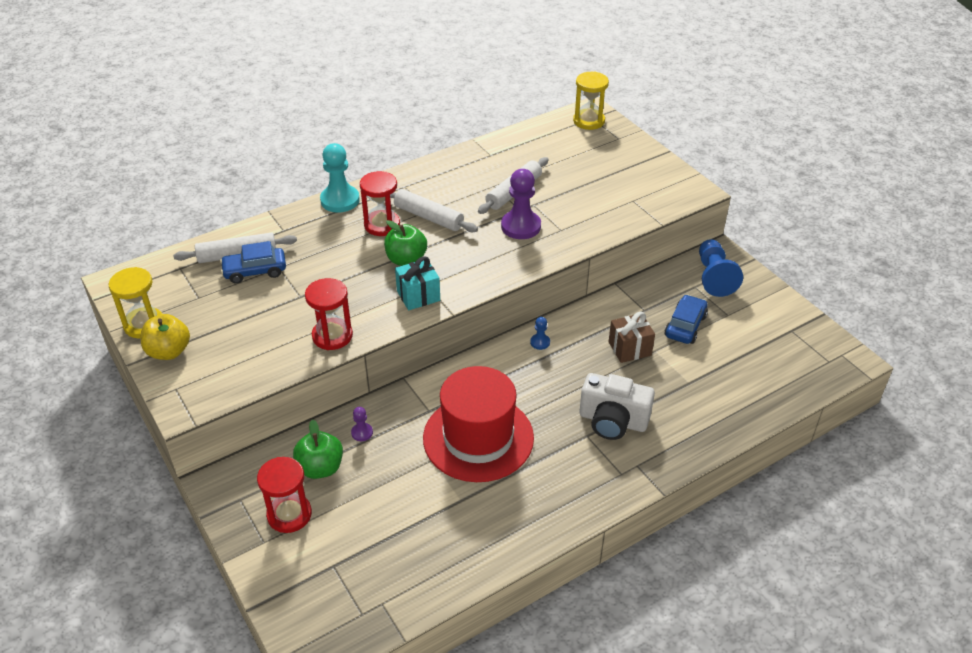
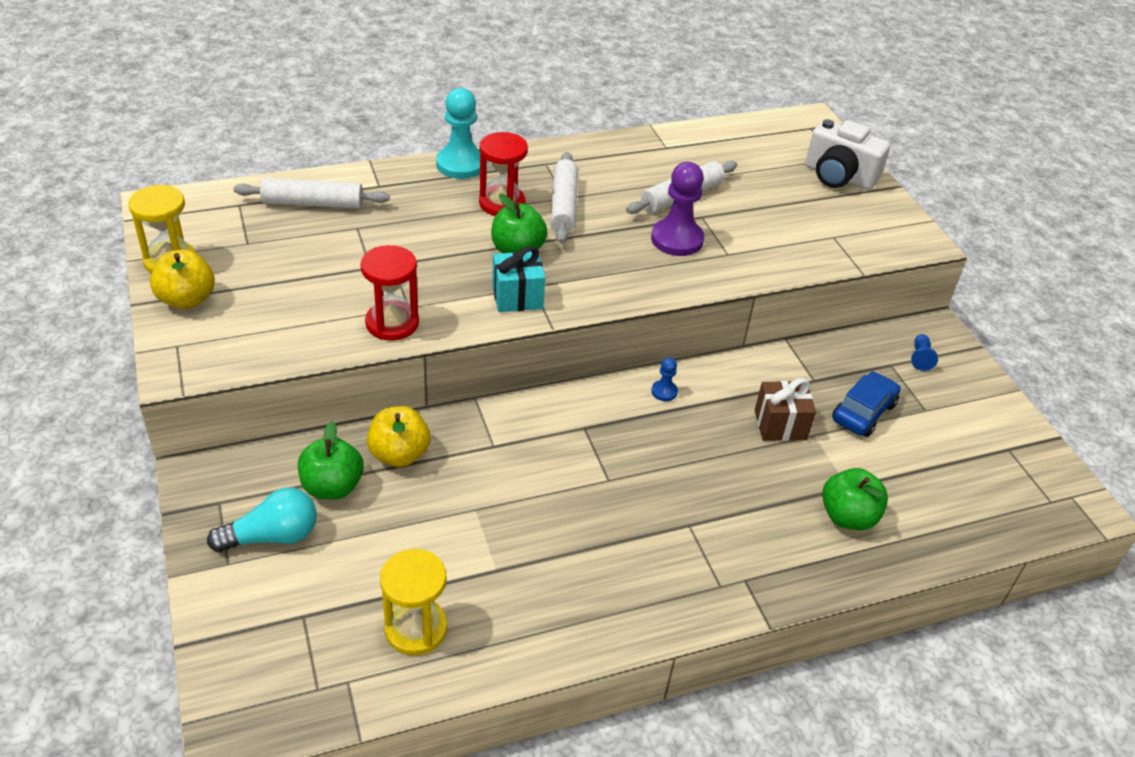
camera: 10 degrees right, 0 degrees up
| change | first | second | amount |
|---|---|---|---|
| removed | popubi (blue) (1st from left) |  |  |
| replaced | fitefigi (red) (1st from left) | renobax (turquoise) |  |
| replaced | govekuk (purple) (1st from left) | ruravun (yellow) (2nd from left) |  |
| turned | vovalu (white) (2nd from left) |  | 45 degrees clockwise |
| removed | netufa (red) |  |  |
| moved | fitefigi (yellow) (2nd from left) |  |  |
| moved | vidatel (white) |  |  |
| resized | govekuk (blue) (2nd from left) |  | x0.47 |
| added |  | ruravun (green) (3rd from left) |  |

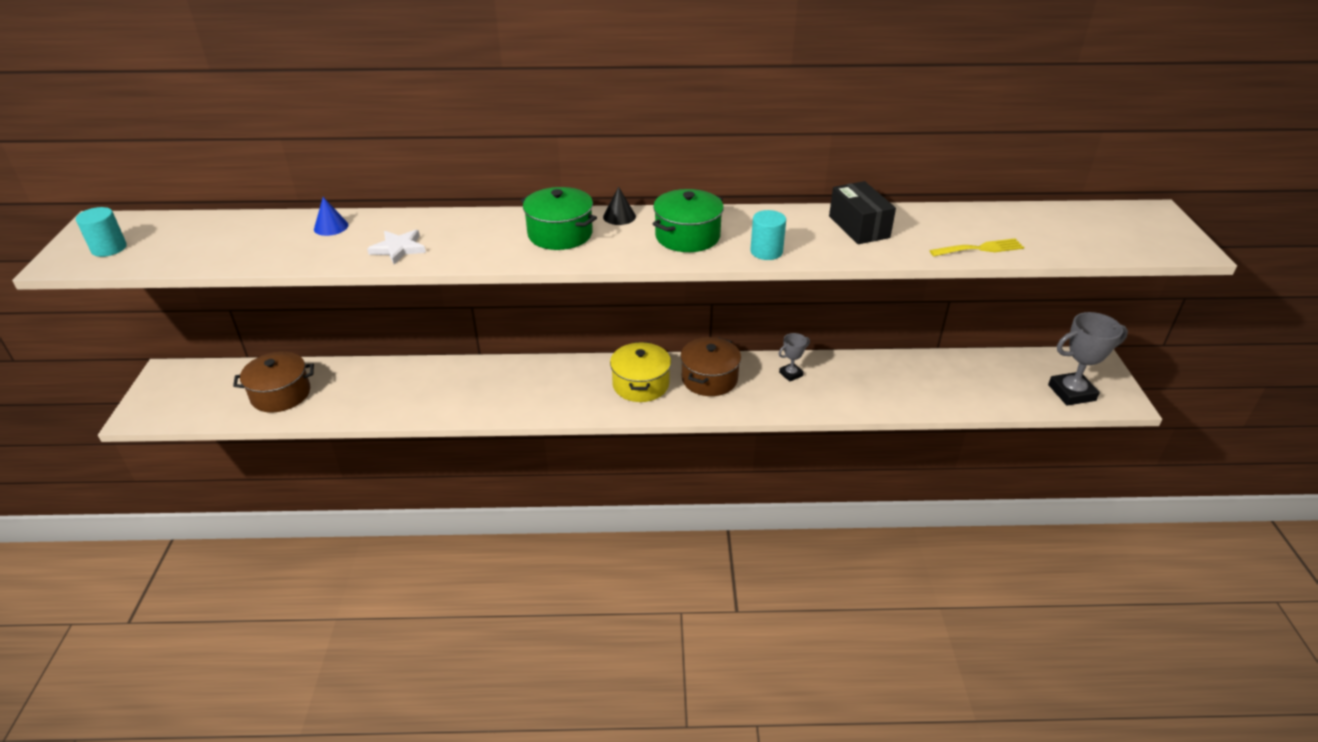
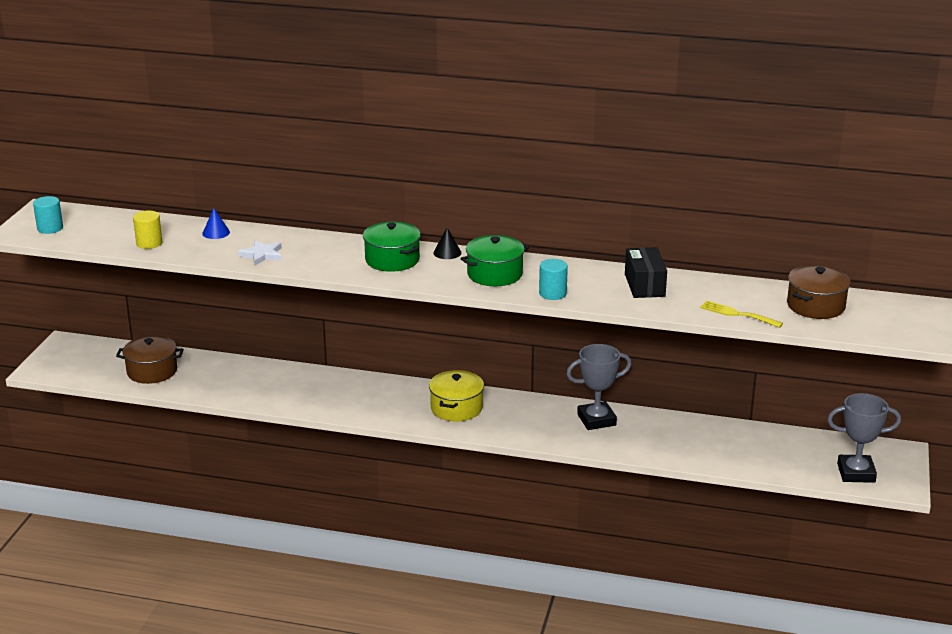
camera: 15 degrees right, 10 degrees down
| change | first | second | amount |
|---|---|---|---|
| moved | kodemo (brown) (2nd from left) |  |  |
| resized | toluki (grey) (1st from left) |  | x1.88 |
| turned | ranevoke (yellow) |  | 150 degrees counterclockwise |
| added |  | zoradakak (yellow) |  |

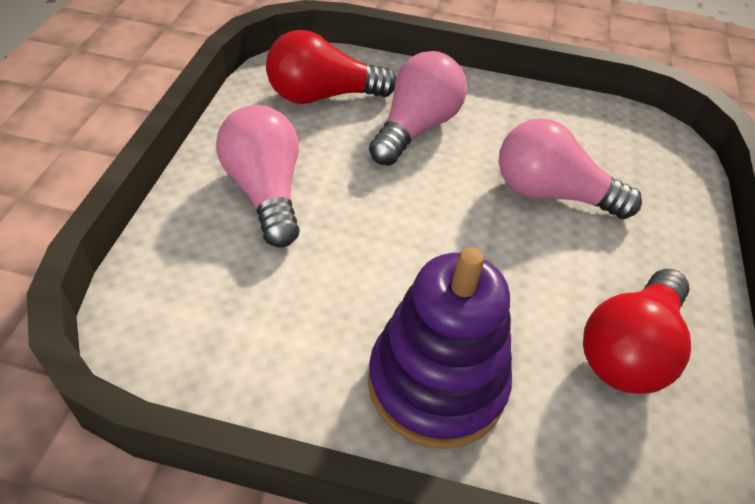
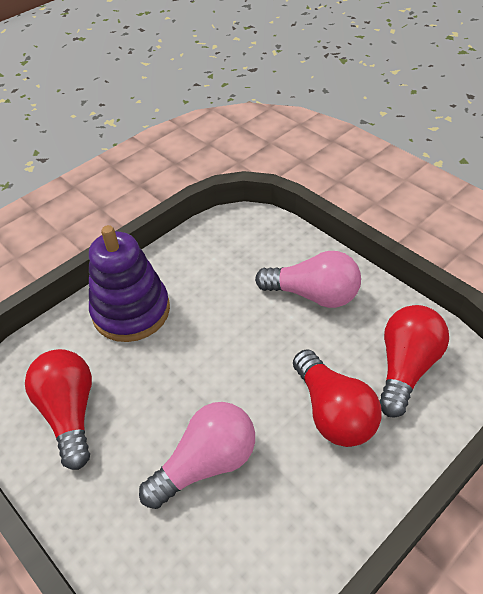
camera: 130 degrees right, 0 degrees up
| change | first | second | amount |
|---|---|---|---|
| recoloured | renobax (pink) (2nd from left) | renobax (red) (2nd from left) |  |

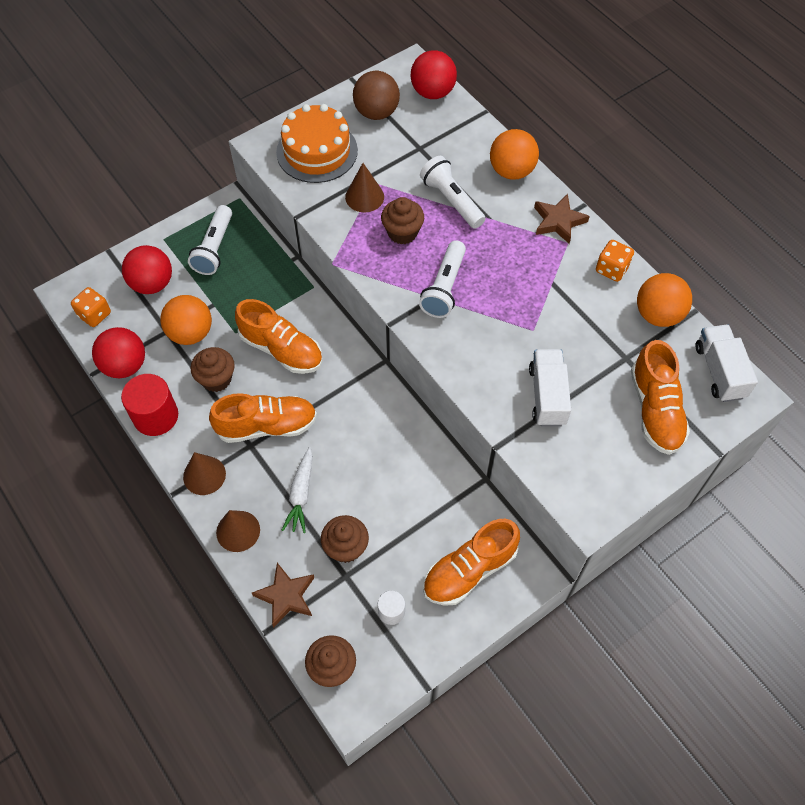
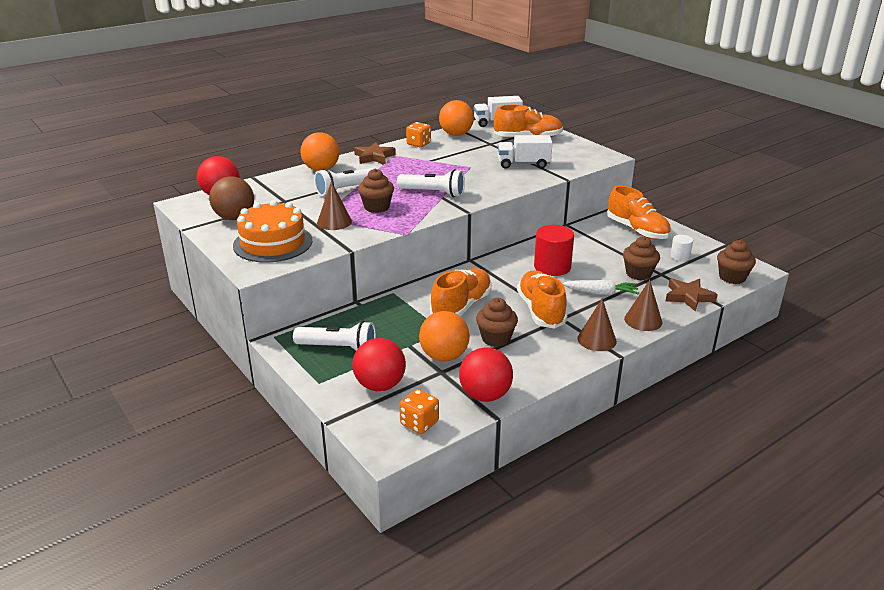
camera: 90 degrees left, 30 degrees down
| change | first | second | amount |
|---|---|---|---|
| moved | zoradakak (red) |  |  |

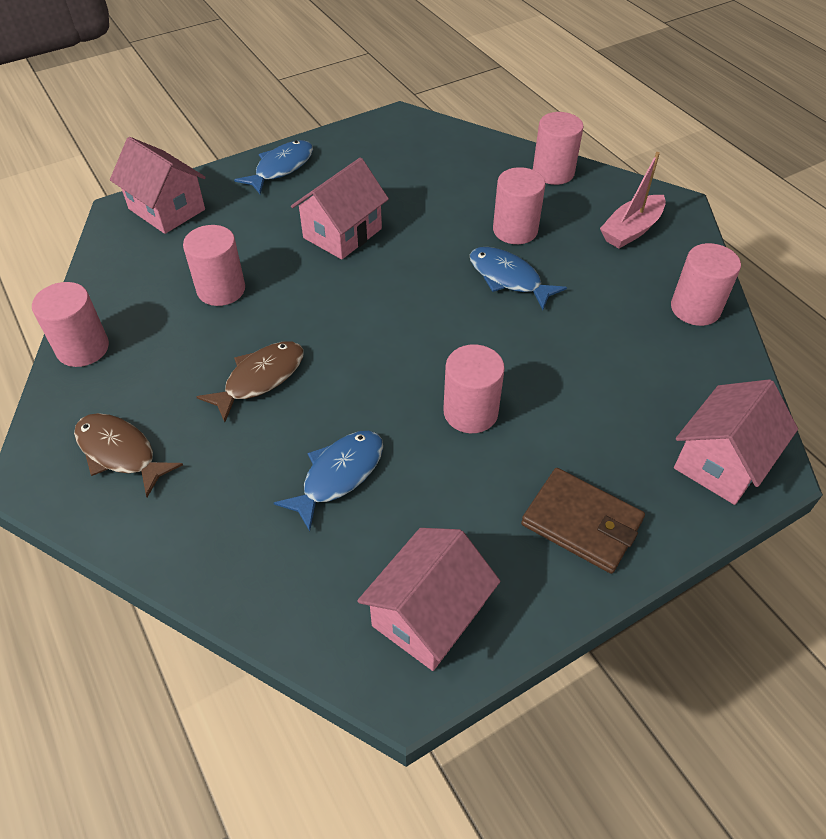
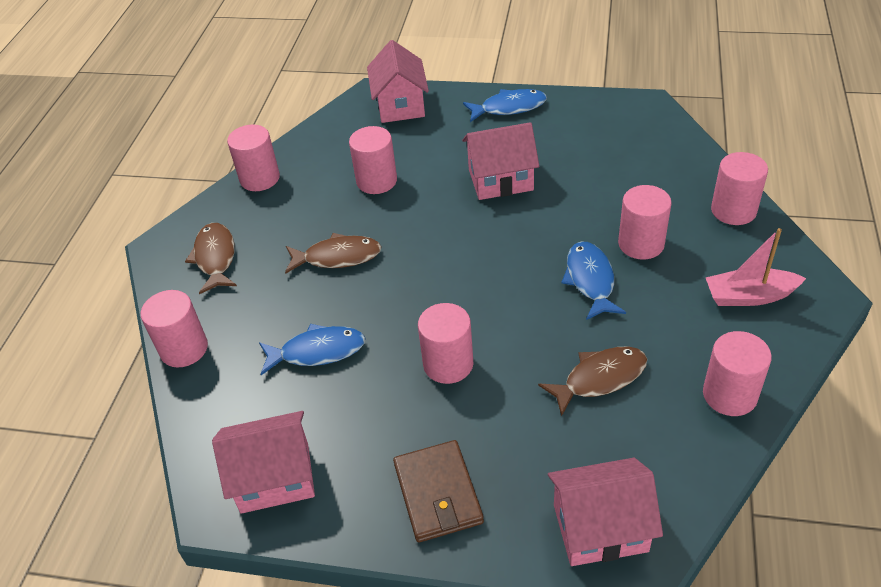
camera: 45 degrees right, 5 degrees down
| change | first | second | amount |
|---|---|---|---|
| added |  | zoradakak (pink) (1st from left) |  |
| added |  | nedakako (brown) (3rd from left) |  |

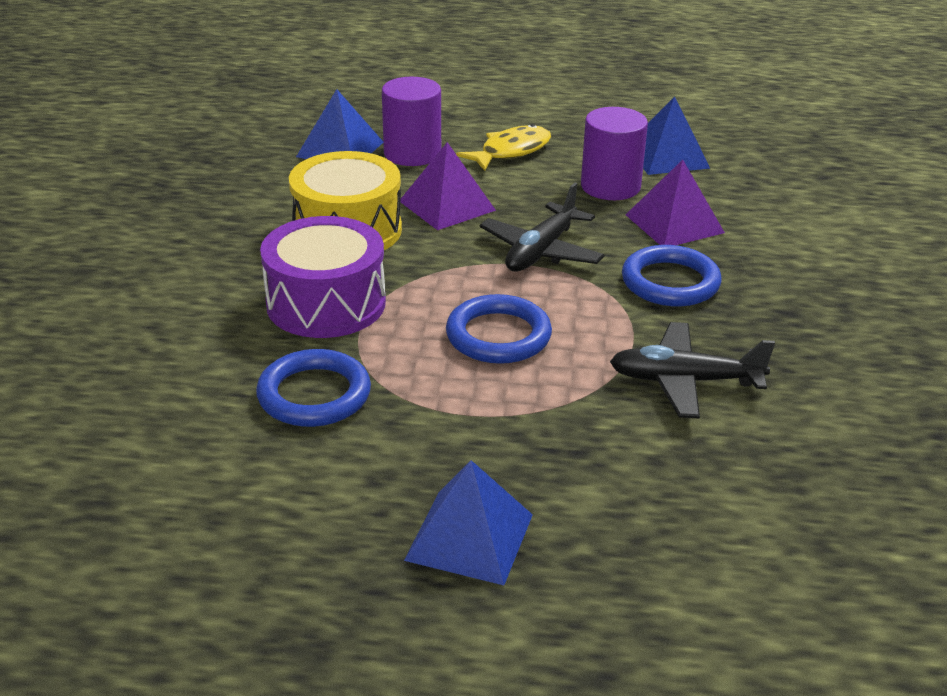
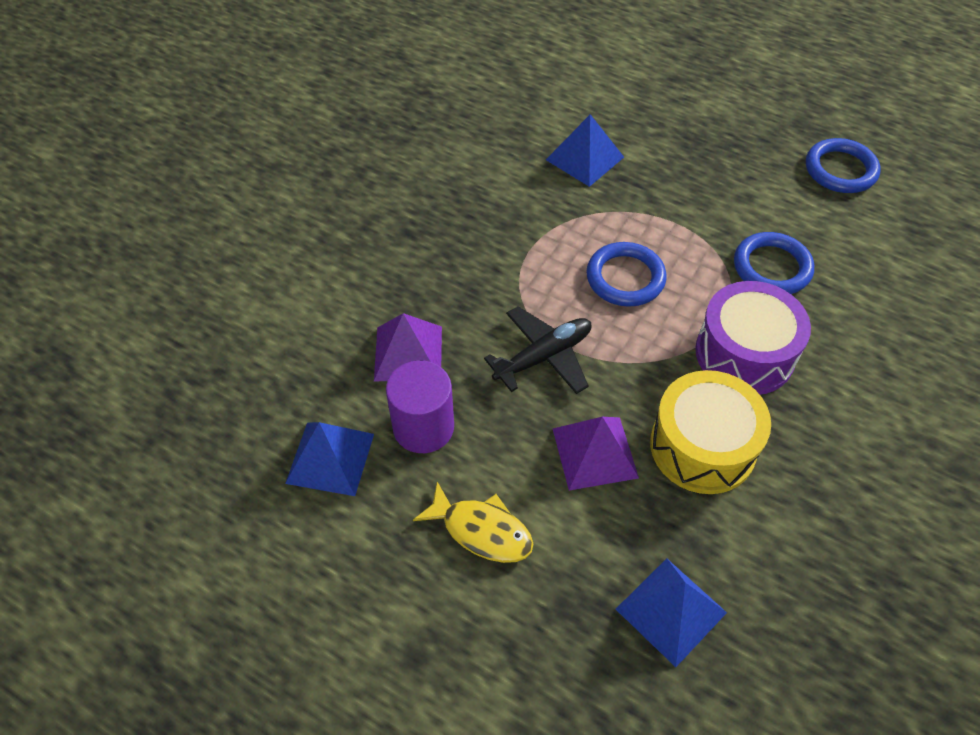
camera: 155 degrees left, 20 degrees up
| change | first | second | amount |
|---|---|---|---|
| removed | zoradakak (purple) (1st from left) |  |  |
| moved | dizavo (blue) (2nd from left) |  |  |
| turned | nedakako (yellow) |  | 135 degrees counterclockwise |
| removed | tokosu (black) (2nd from left) |  |  |
| moved | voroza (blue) (3rd from left) |  |  |

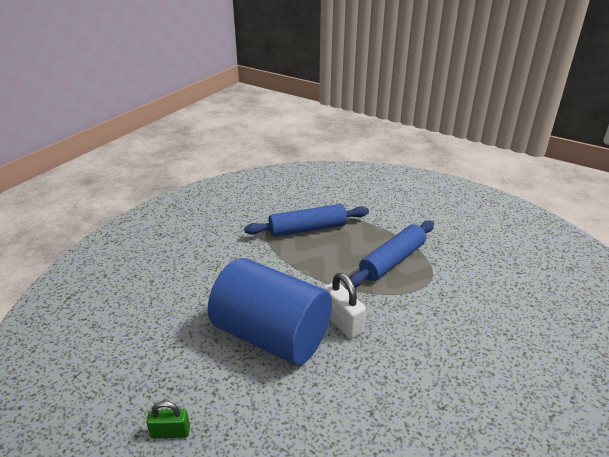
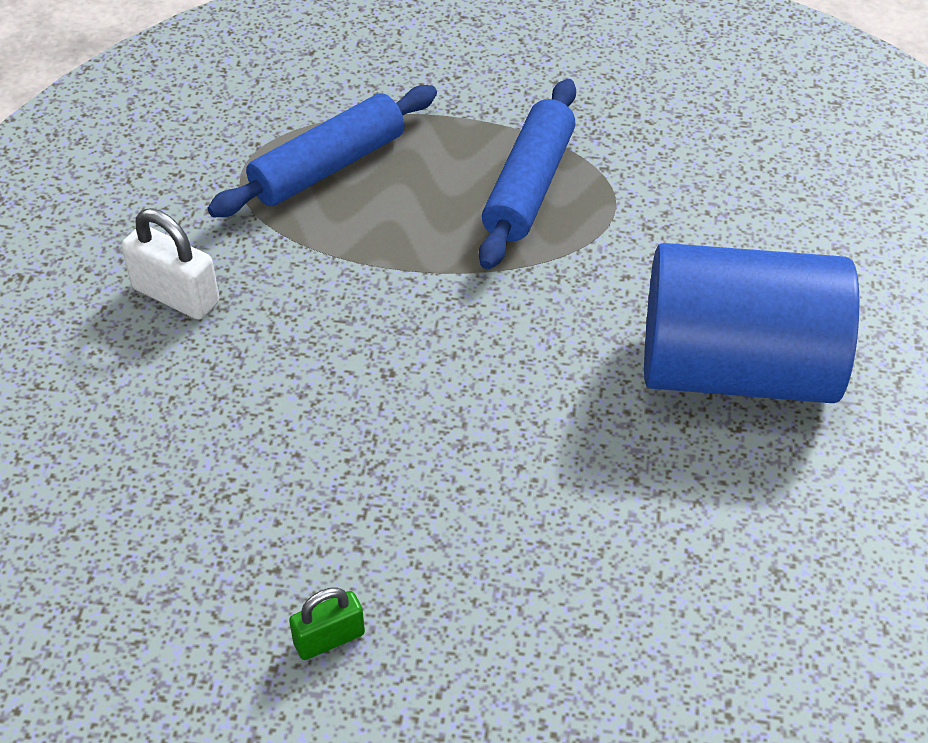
camera: 25 degrees left, 15 degrees up
| change | first | second | amount |
|---|---|---|---|
| moved | zoradakak (blue) |  |  |
| moved | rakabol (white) |  |  |

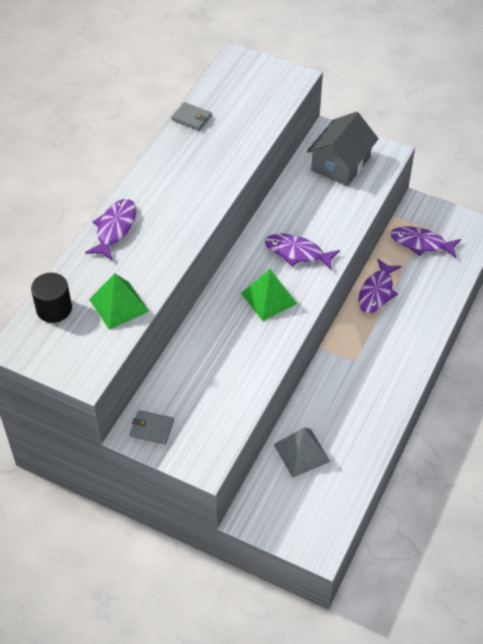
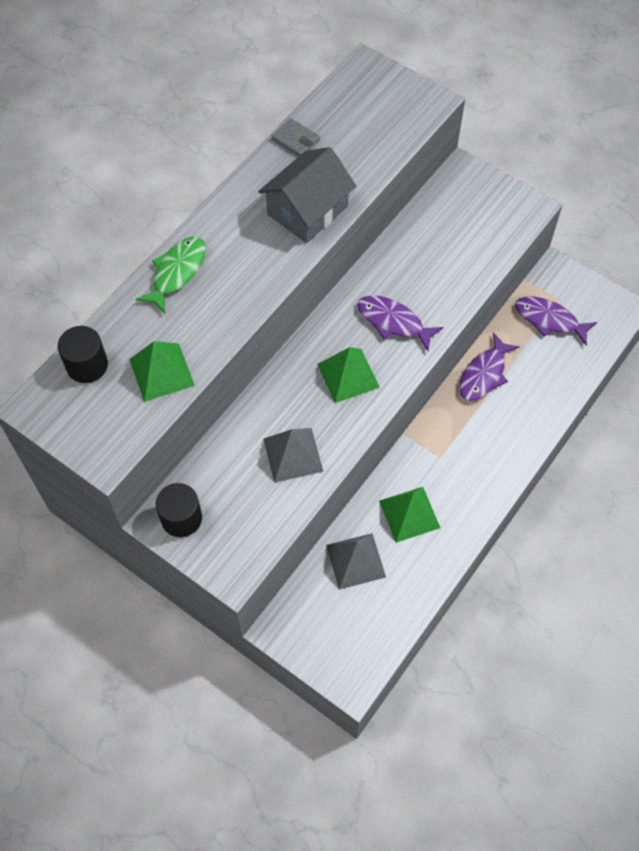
camera: 10 degrees right, 10 degrees up
| change | first | second | amount |
|---|---|---|---|
| recoloured | nedakako (purple) (1st from left) | nedakako (green) |  |
| replaced | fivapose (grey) (1st from left) | zoradakak (black) (2nd from left) |  |
| moved | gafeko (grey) |  |  |
| added |  | dizavo (grey) (1st from left) |  |
| added |  | dizavo (green) (3rd from left) |  |

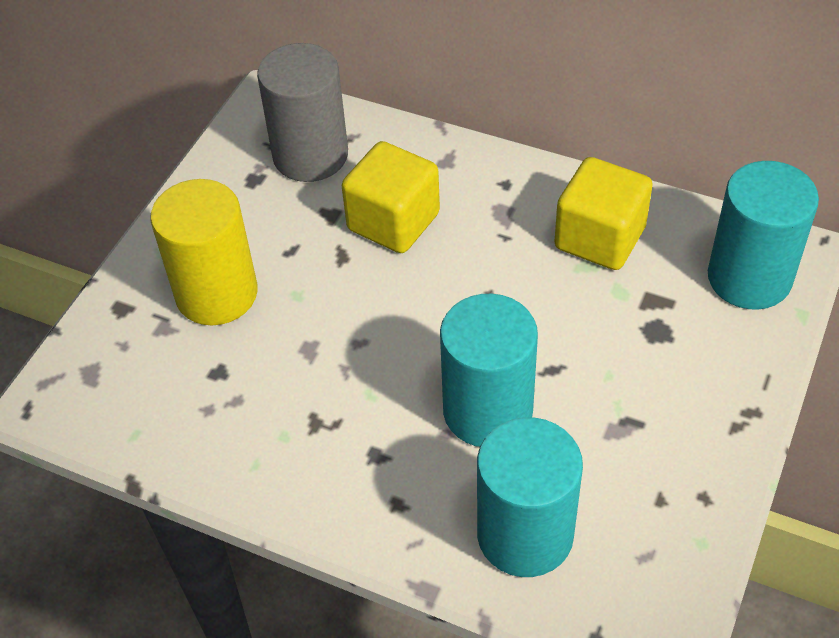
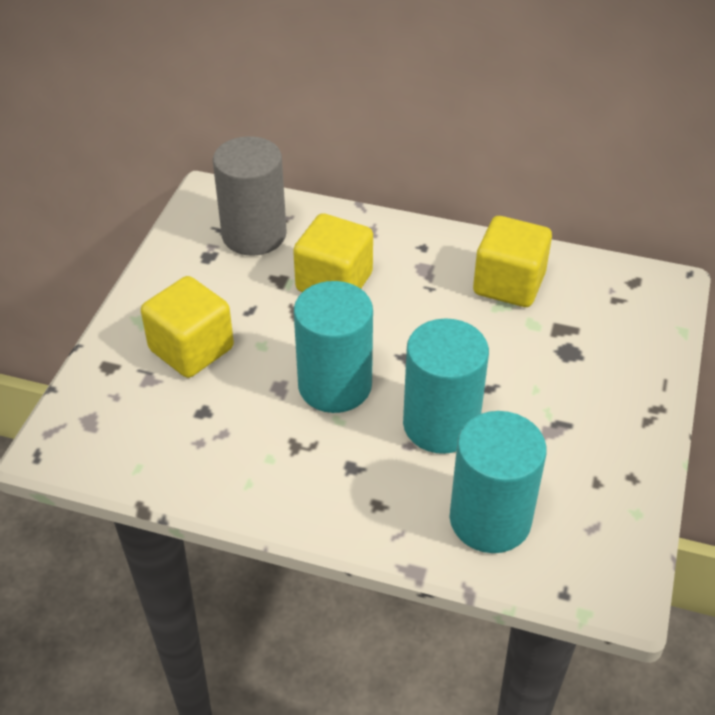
camera: 10 degrees left, 5 degrees down
| change | first | second | amount |
|---|---|---|---|
| replaced | zoradakak (yellow) | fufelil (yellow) (1st from left) |  |
| moved | zoradakak (turquoise) (3rd from left in the first image) | zoradakak (turquoise) (1st from left) |  |

